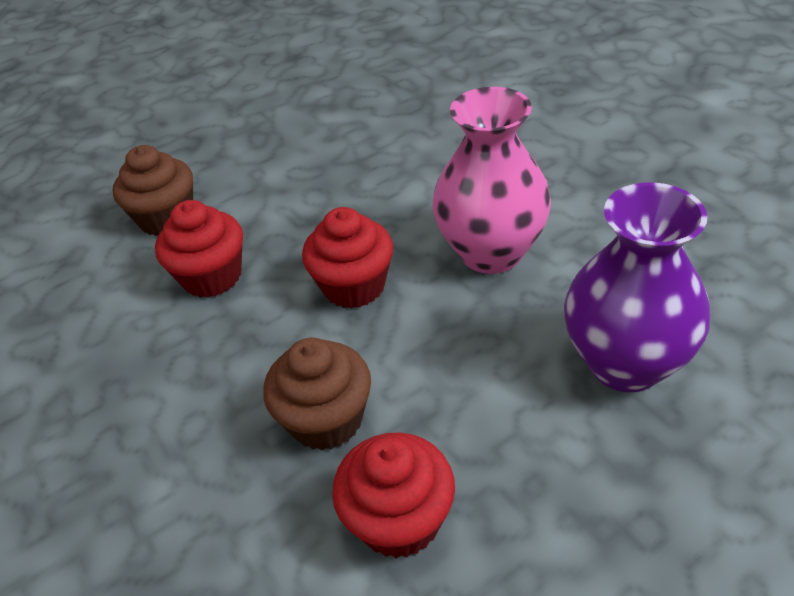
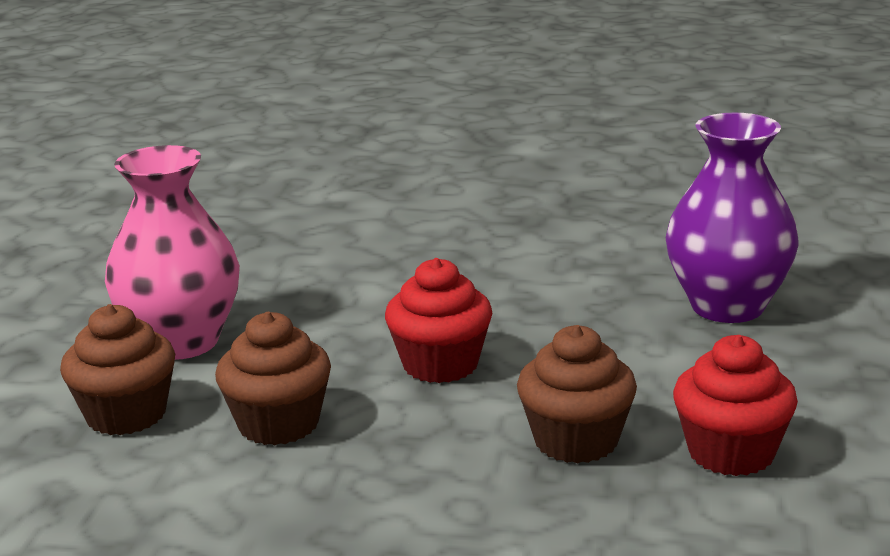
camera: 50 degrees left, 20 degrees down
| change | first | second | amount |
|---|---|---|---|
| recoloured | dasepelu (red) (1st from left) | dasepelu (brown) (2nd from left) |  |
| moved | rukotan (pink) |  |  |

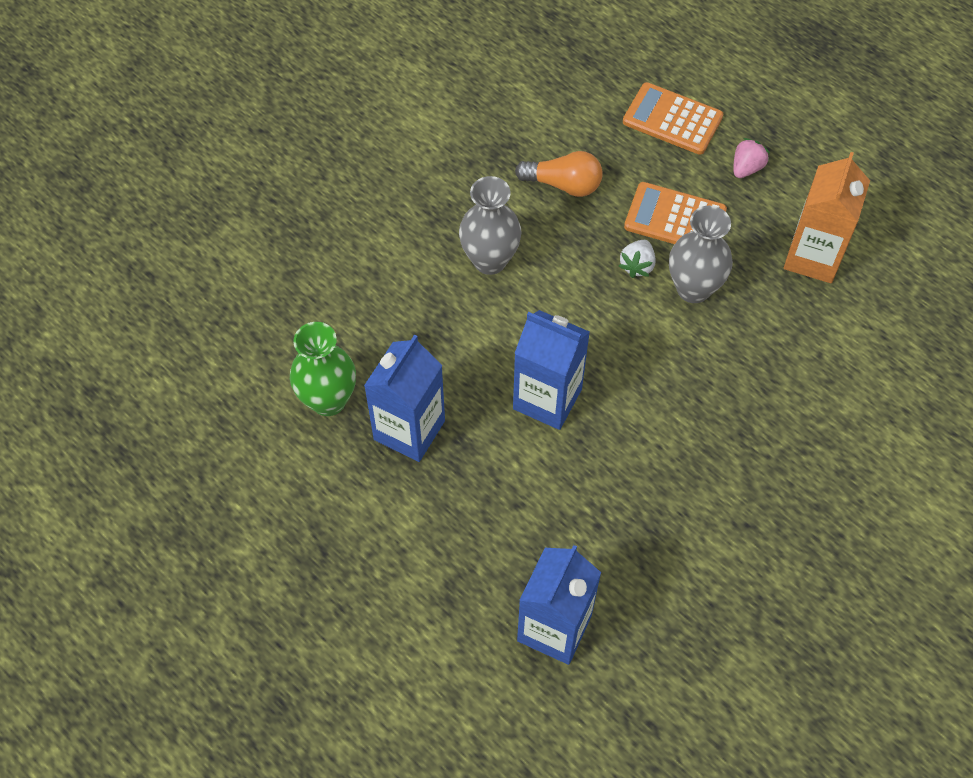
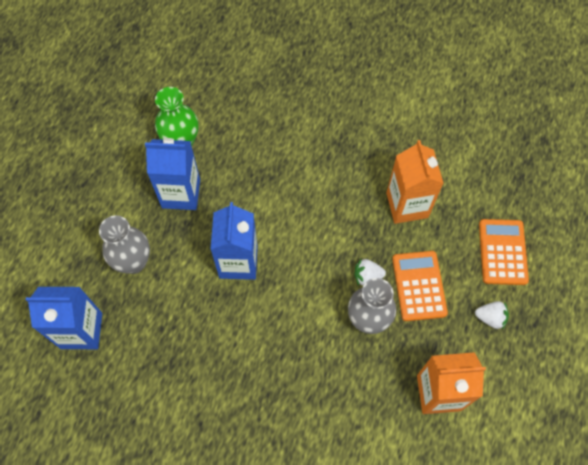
camera: 65 degrees right, 5 degrees up
| change | first | second | amount |
|---|---|---|---|
| moved | rukotan (grey) (1st from left) |  |  |
| replaced | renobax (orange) | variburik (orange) (1st from left) |  |
| recoloured | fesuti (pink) | fesuti (white) (2nd from left) |  |

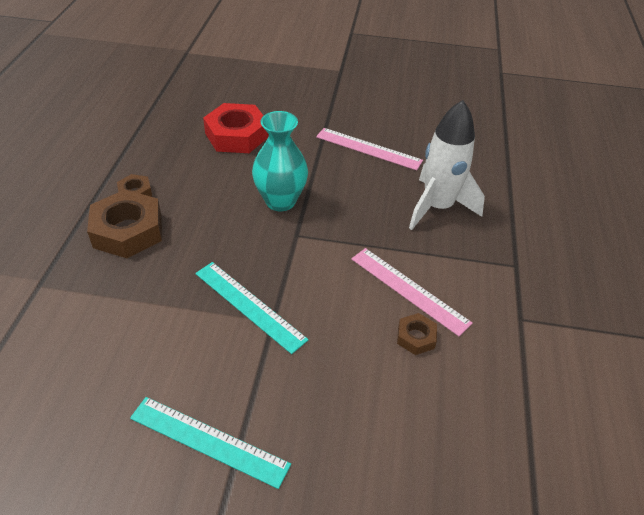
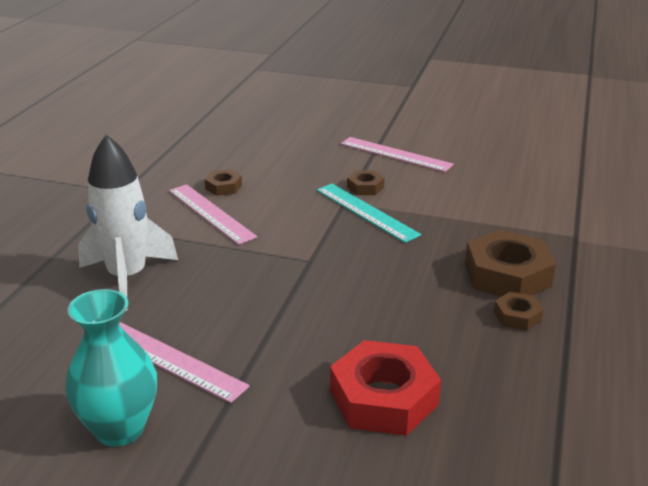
camera: 170 degrees left, 15 degrees down
| change | first | second | amount |
|---|---|---|---|
| recoloured | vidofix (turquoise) (1st from left) | vidofix (pink) (3rd from left) |  |
| moved | rukotan (turquoise) |  |  |
| added |  | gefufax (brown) (2nd from left) |  |

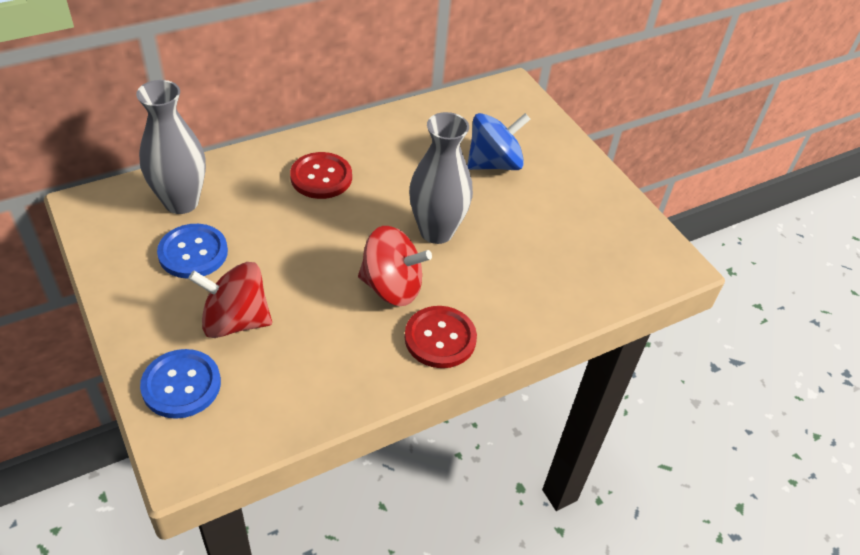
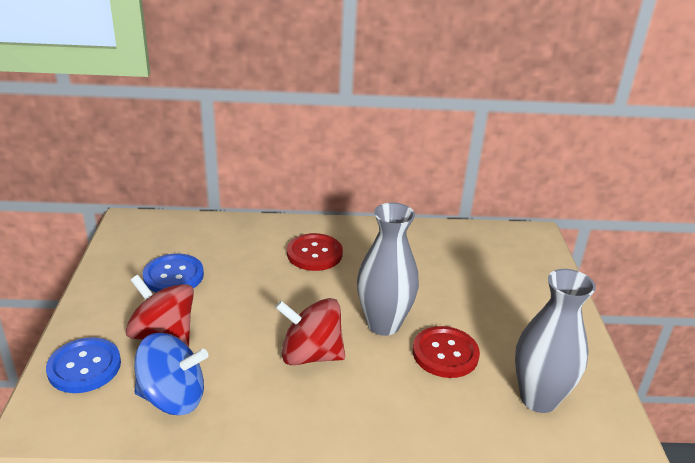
camera: 30 degrees right, 15 degrees down
| change | first | second | amount |
|---|---|---|---|
| moved | rukotan (grey) (1st from left in the first image) | rukotan (grey) (2nd from left) |  |
| turned | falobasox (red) (2nd from left) |  | 150 degrees clockwise |
| moved | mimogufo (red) (2nd from left) |  |  |
| moved | falobasox (blue) |  |  |

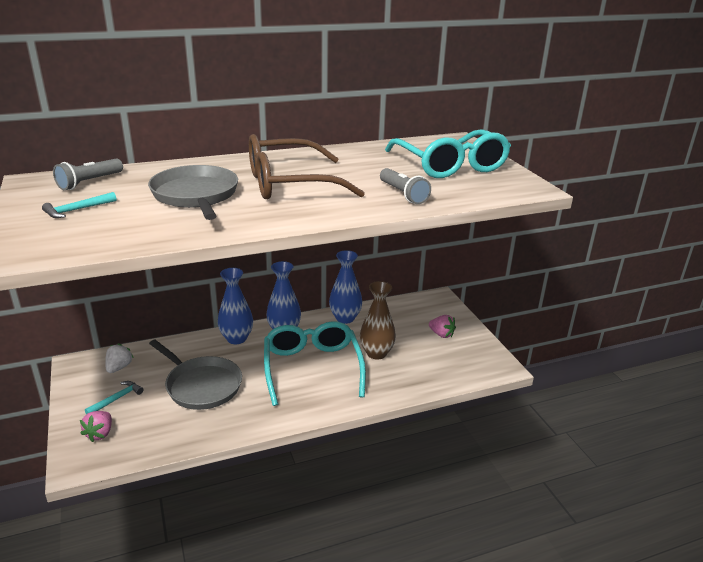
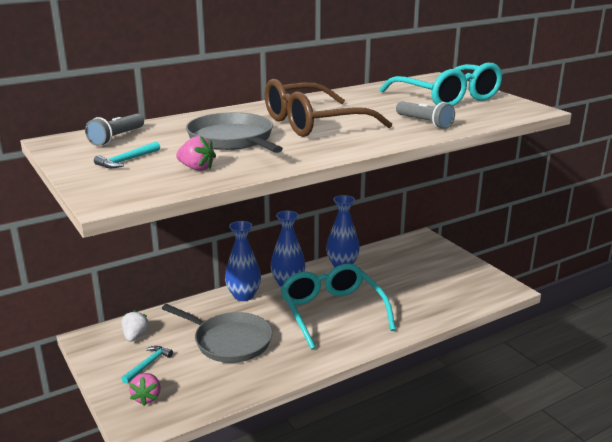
camera: 10 degrees left, 5 degrees down
| change | first | second | amount |
|---|---|---|---|
| removed | rukotan (brown) |  |  |
| moved | fesuti (pink) (2nd from left) |  |  |

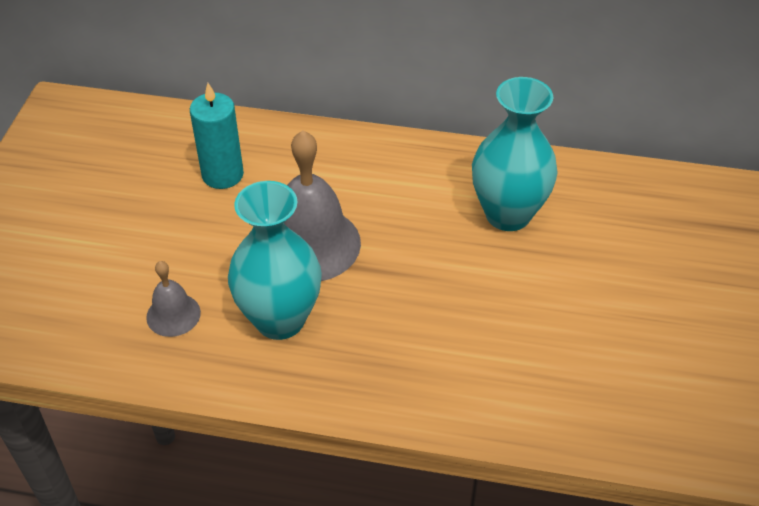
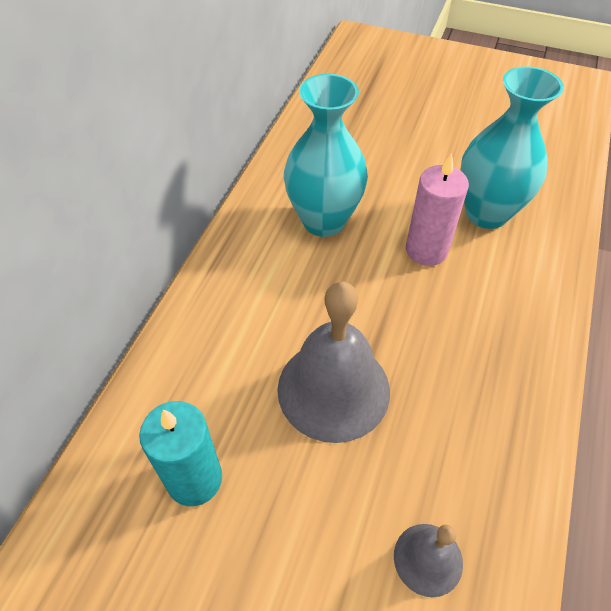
camera: 80 degrees left, 5 degrees up
| change | first | second | amount |
|---|---|---|---|
| moved | rukotan (turquoise) (1st from left in the first image) | rukotan (turquoise) (2nd from left) |  |
| added |  | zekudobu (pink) |  |

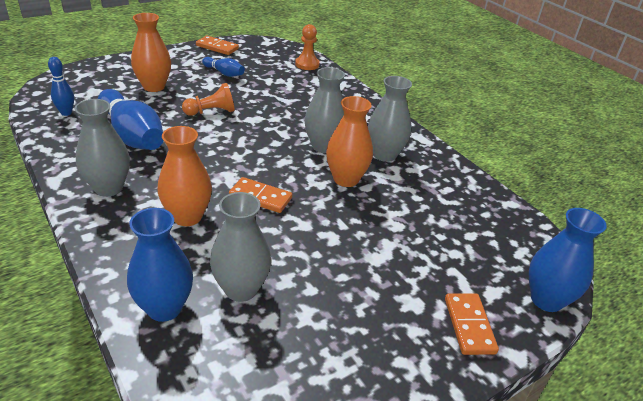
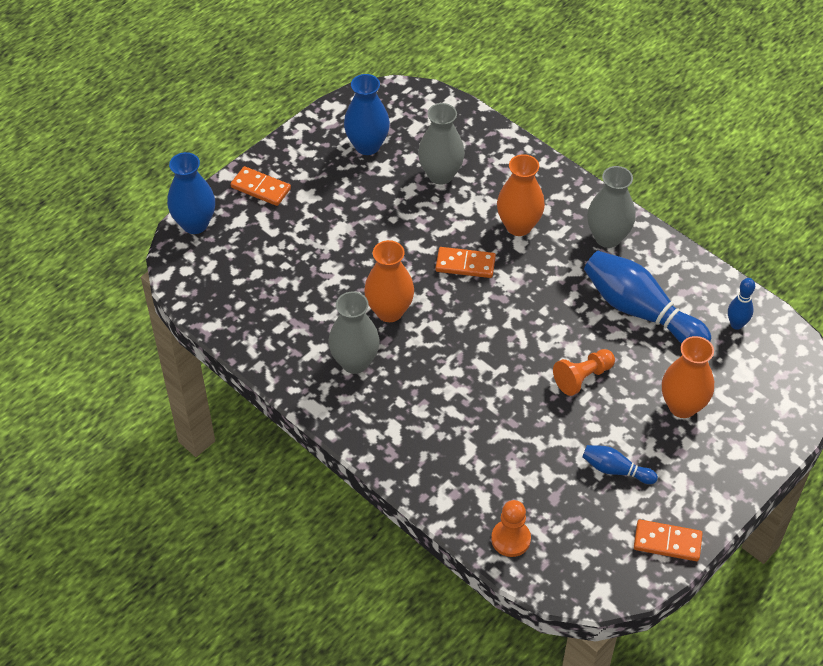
camera: 170 degrees right, 15 degrees up
| change | first | second | amount |
|---|---|---|---|
| moved | rukotan (blue) (1st from left in the first image) | rukotan (blue) (2nd from left) |  |
| removed | rukotan (grey) (3rd from left) |  |  |
| turned | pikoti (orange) (3rd from left in the first image) | pikoti (orange) (1st from left) | 45 degrees counterclockwise |

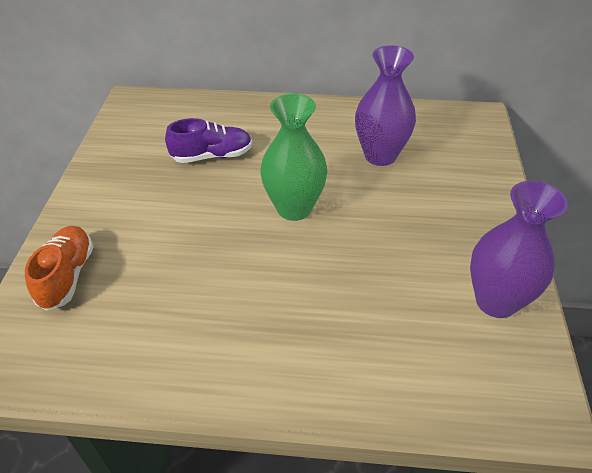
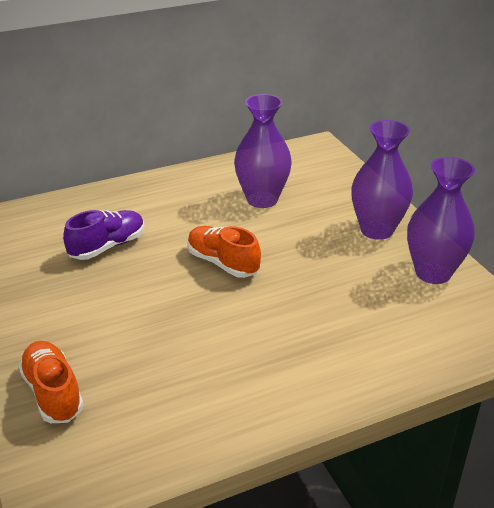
camera: 30 degrees left, 10 degrees down
| change | first | second | amount |
|---|---|---|---|
| replaced | rukotan (green) | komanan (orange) (2nd from left) |  |
| added |  | rukotan (purple) (2nd from left) |  |

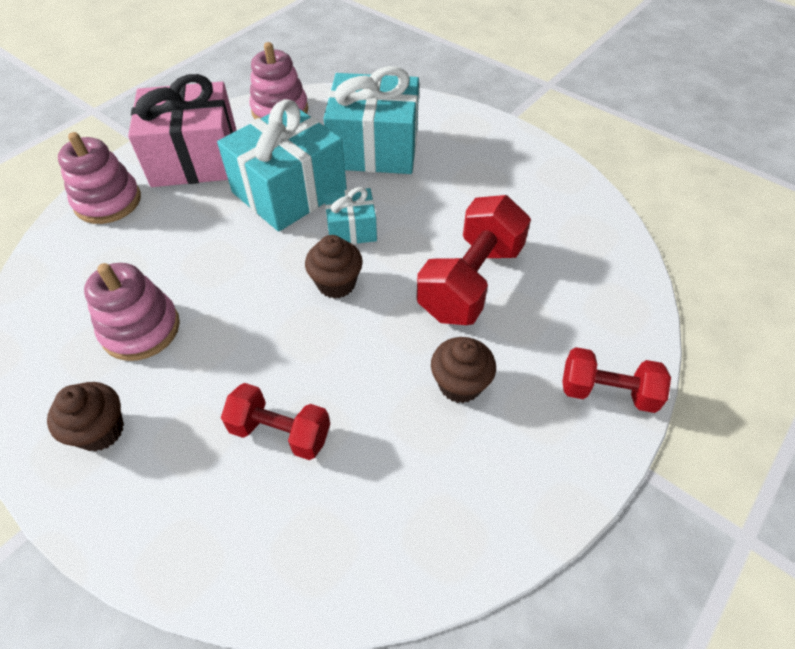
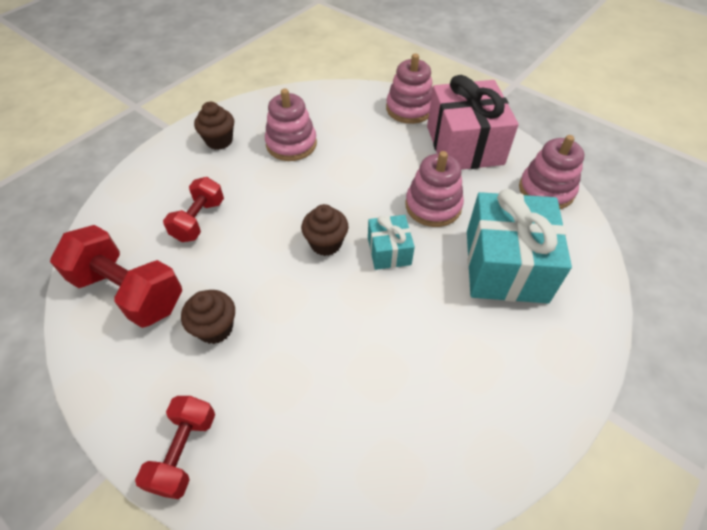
camera: 90 degrees right, 0 degrees up
| change | first | second | amount |
|---|---|---|---|
| replaced | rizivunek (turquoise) (1st from left) | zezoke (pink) (3rd from left) |  |
| moved | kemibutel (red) (2nd from left in the first image) | kemibutel (red) (1st from left) |  |

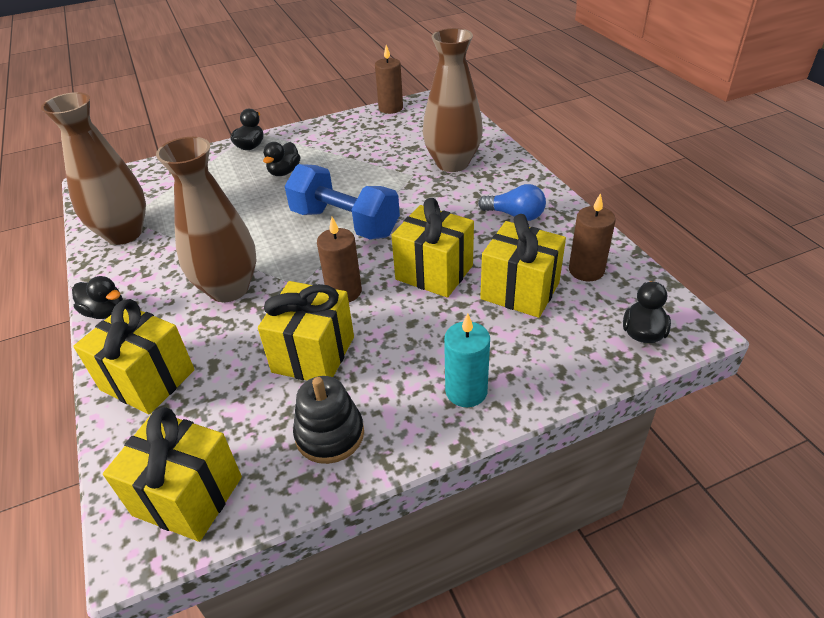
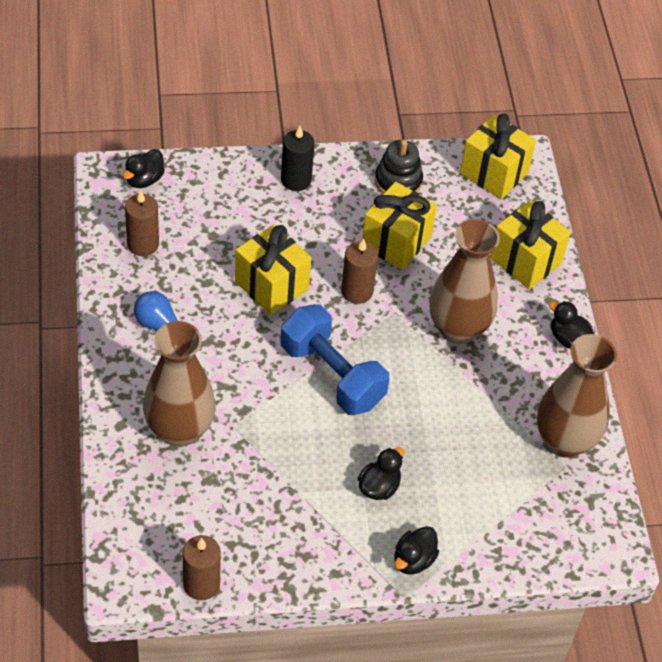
camera: 170 degrees left, 10 degrees up
| change | first | second | amount |
|---|---|---|---|
| recoloured | zekudobu (turquoise) | zekudobu (black) |  |
| removed | rizivunek (yellow) (5th from left) |  |  |

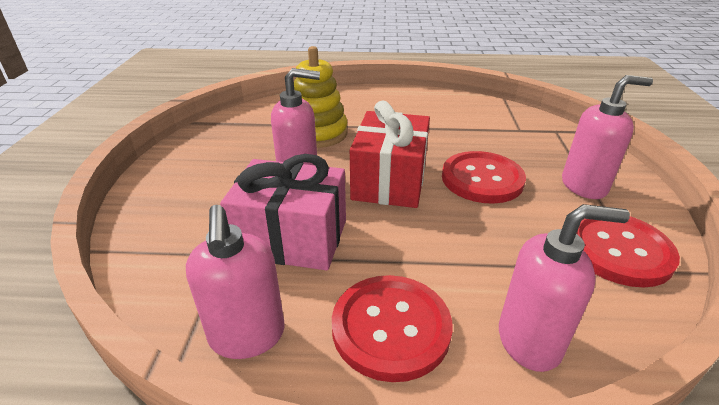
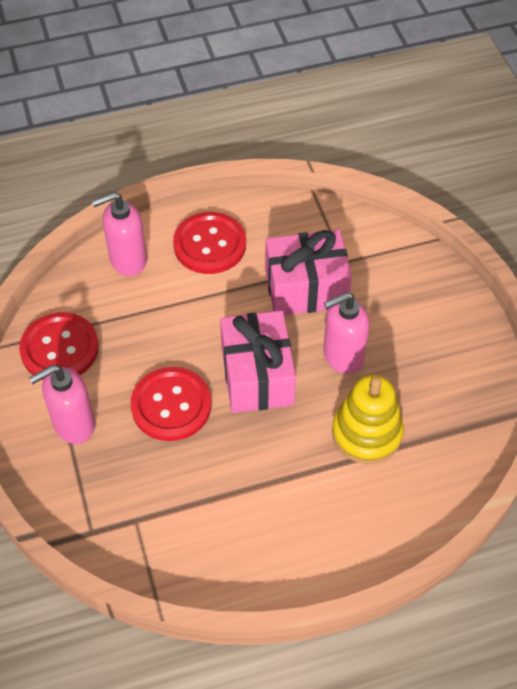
camera: 160 degrees right, 20 degrees up
| change | first | second | amount |
|---|---|---|---|
| removed | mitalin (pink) (1st from left) |  |  |
| recoloured | rizivunek (red) | rizivunek (pink) (1st from left) |  |

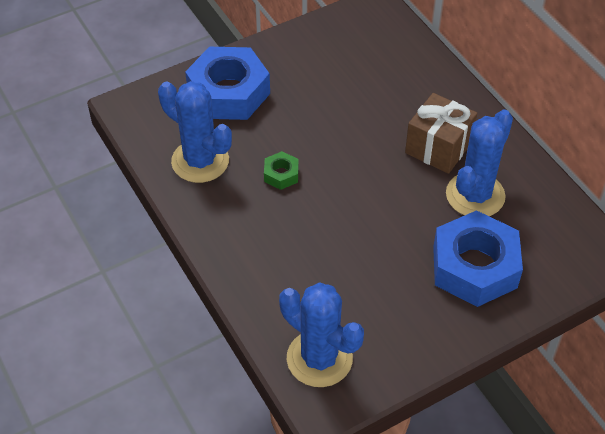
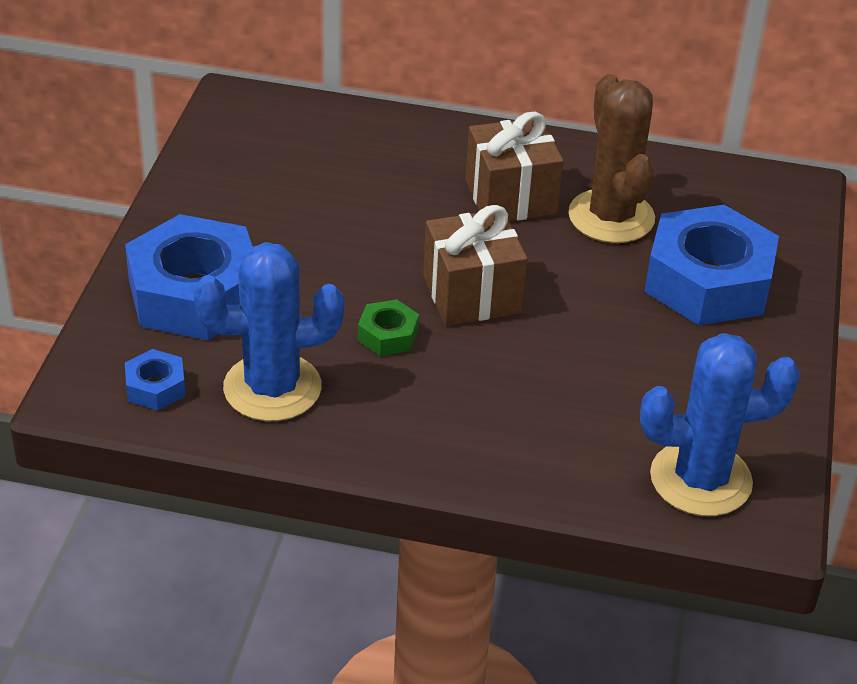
camera: 50 degrees left, 10 degrees down
| change | first | second | amount |
|---|---|---|---|
| recoloured | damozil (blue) (3rd from left) | damozil (brown) |  |
| added |  | gefufax (blue) (1st from left) |  |
| added |  | rizivunek (brown) (1st from left) |  |

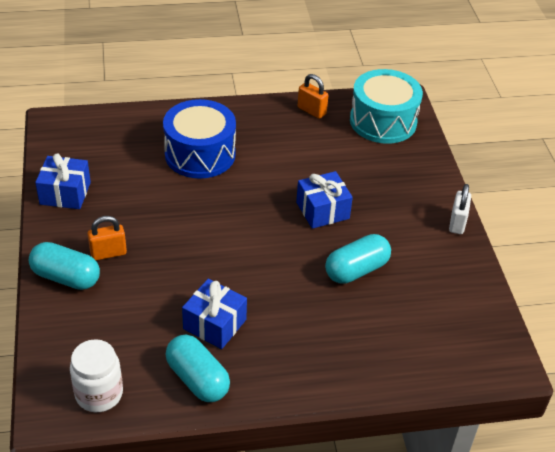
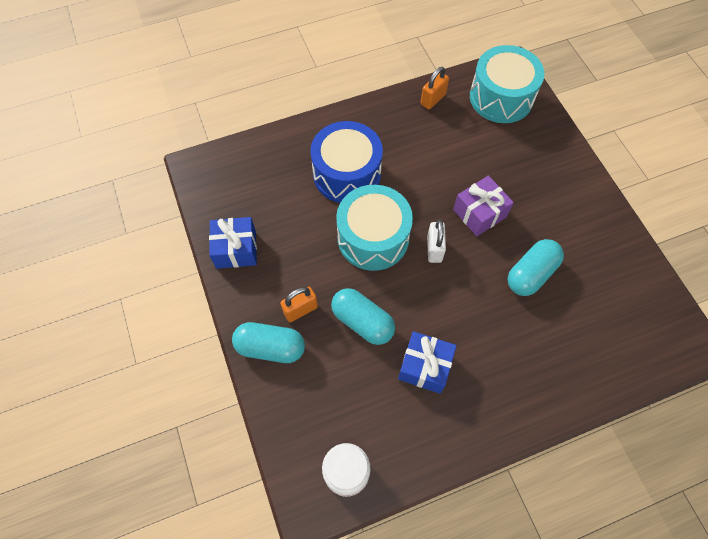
camera: 10 degrees left, 20 degrees up
| change | first | second | amount |
|---|---|---|---|
| moved | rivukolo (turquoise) (2nd from left) |  |  |
| recoloured | rizivunek (blue) (3rd from left) | rizivunek (purple) |  |
| turned | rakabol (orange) (2nd from left) |  | 75 degrees counterclockwise |
| moved | rakabol (white) |  |  |
| added |  | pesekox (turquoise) (1st from left) |  |

